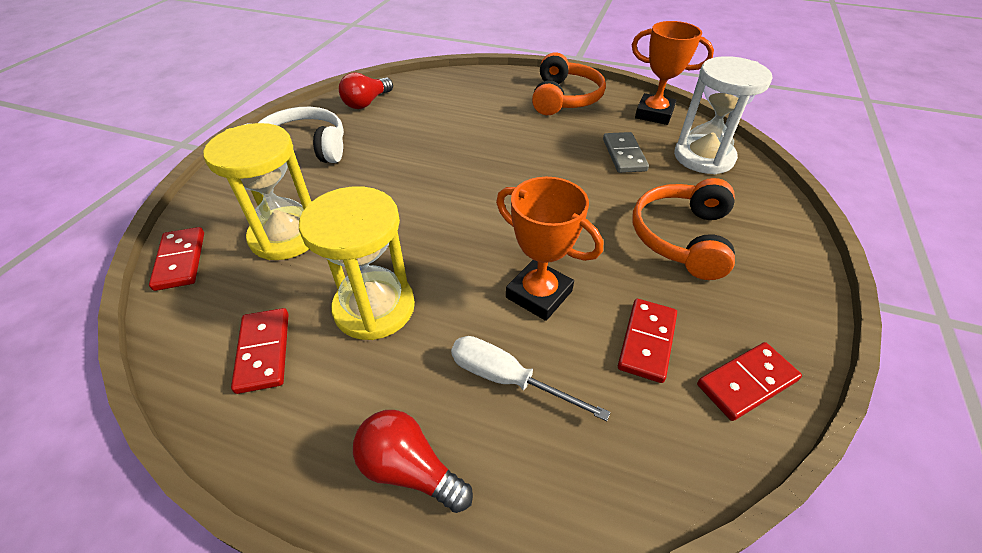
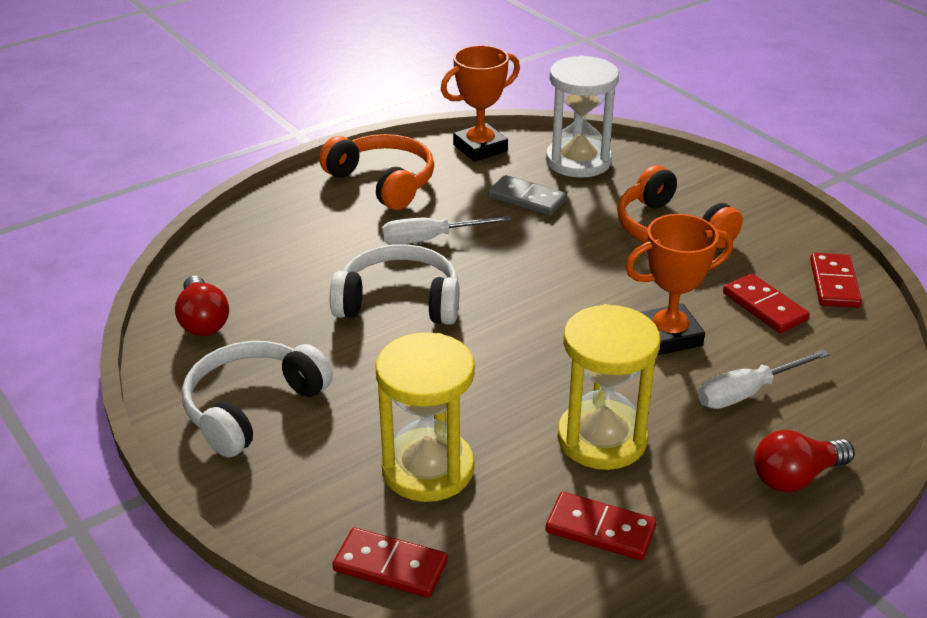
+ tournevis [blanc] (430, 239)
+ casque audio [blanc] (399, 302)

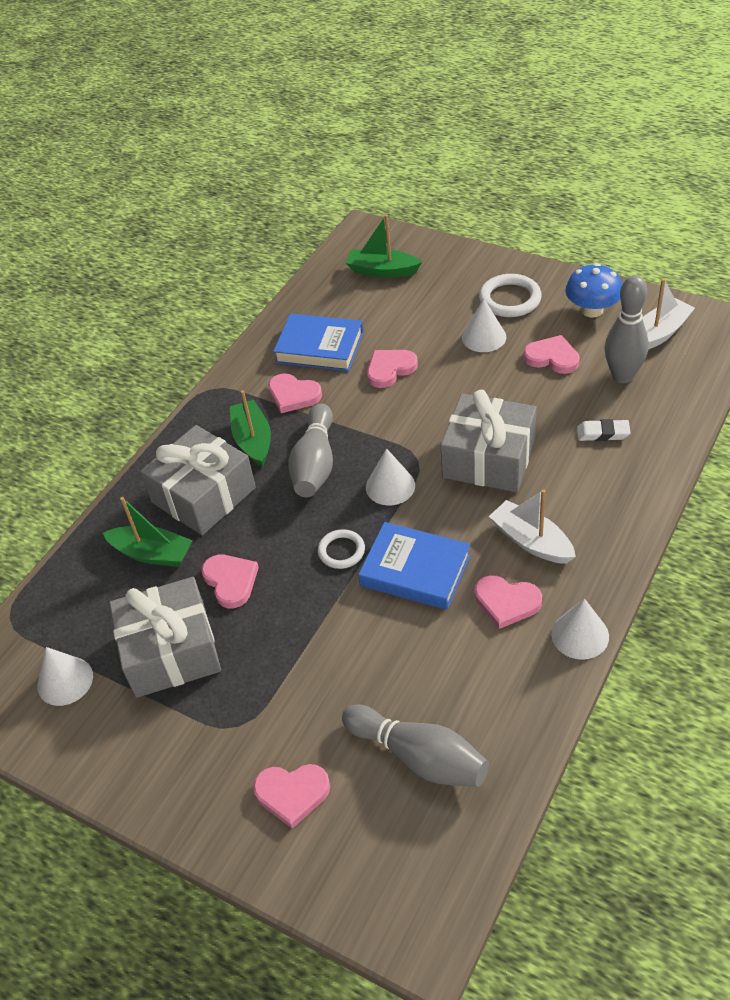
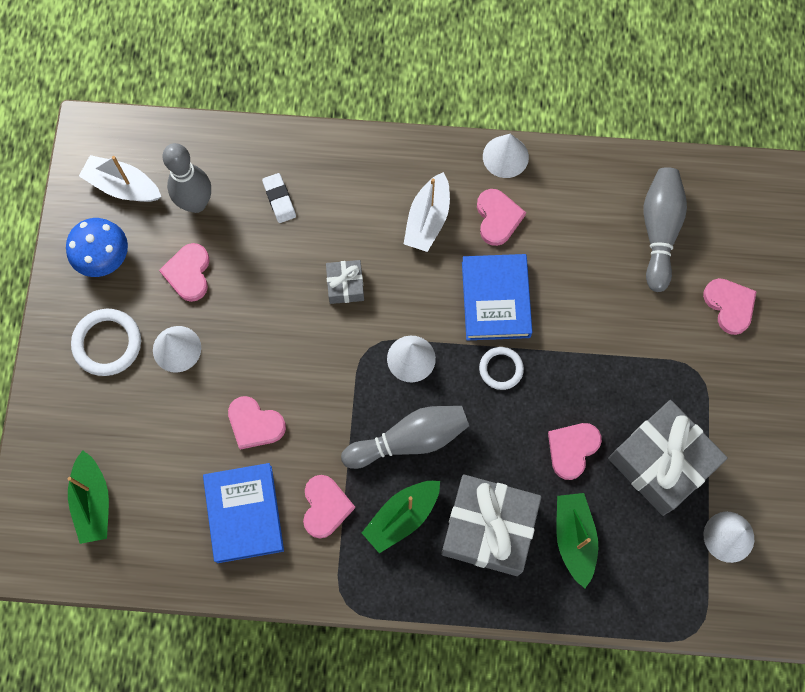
~ cadeau [gris] (489, 458) = (345, 285) x0.48

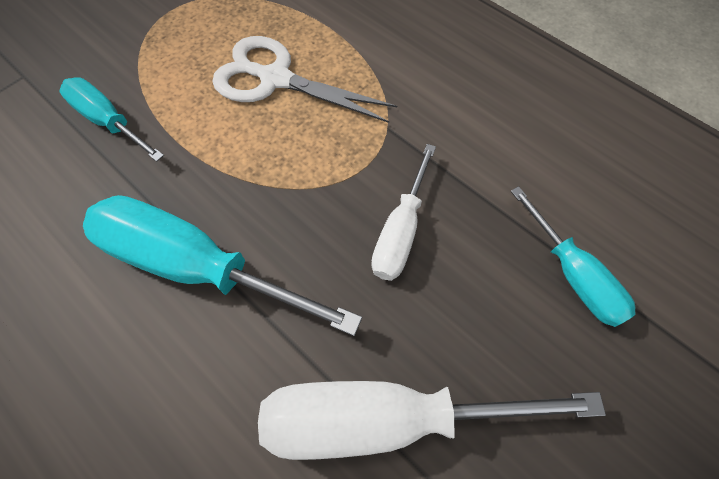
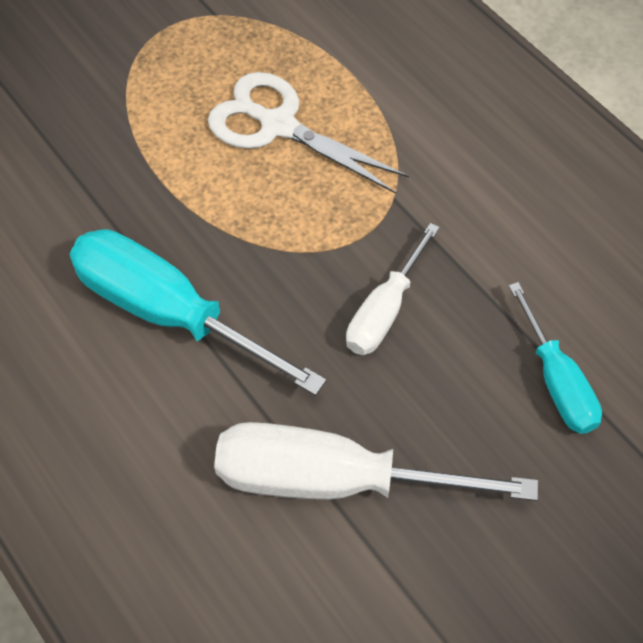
- tournevis [turquoise] (109, 121)

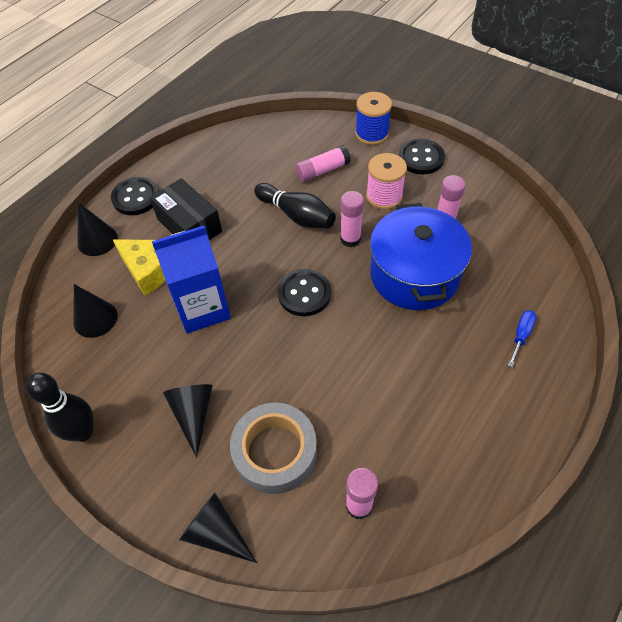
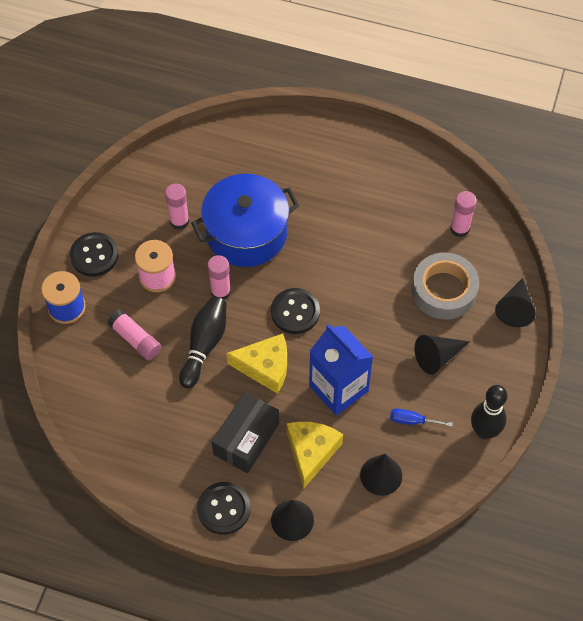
~ tournevis [bleu] (521, 335) to (412, 420)
+ fromage [jaune] (265, 367)

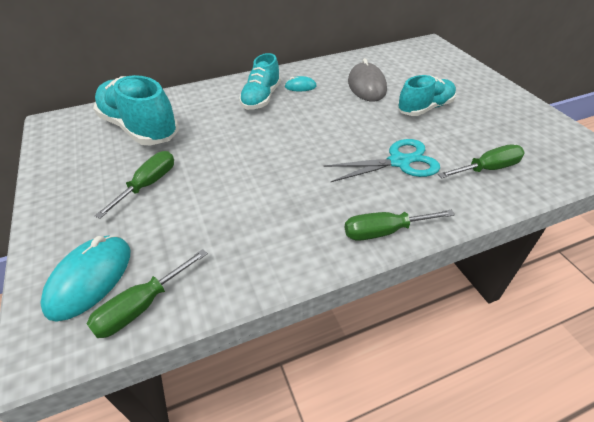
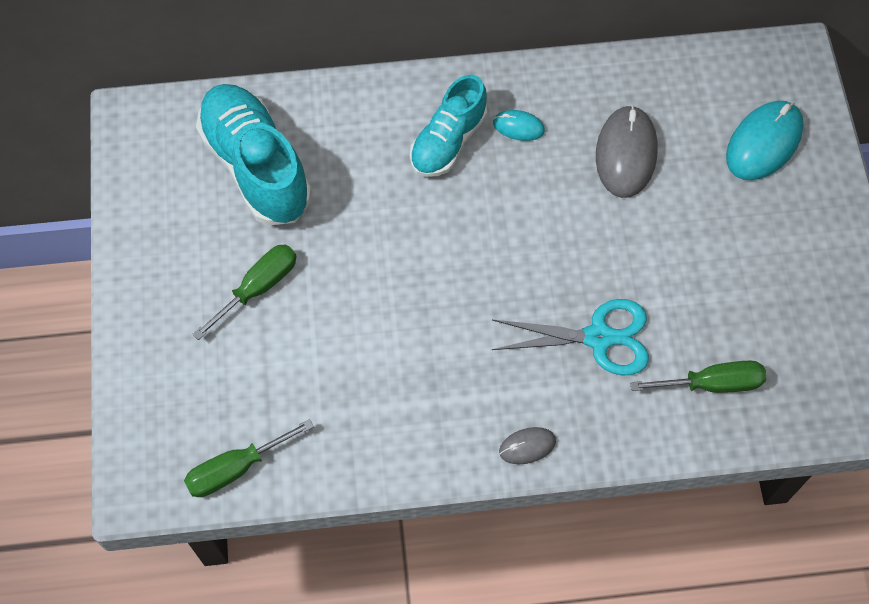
- chaussure [turquoise] (425, 108)
~ tournevis [vert] (384, 231) to souris [gris] (527, 446)
~ souris [turquoise] (90, 278) to (763, 143)

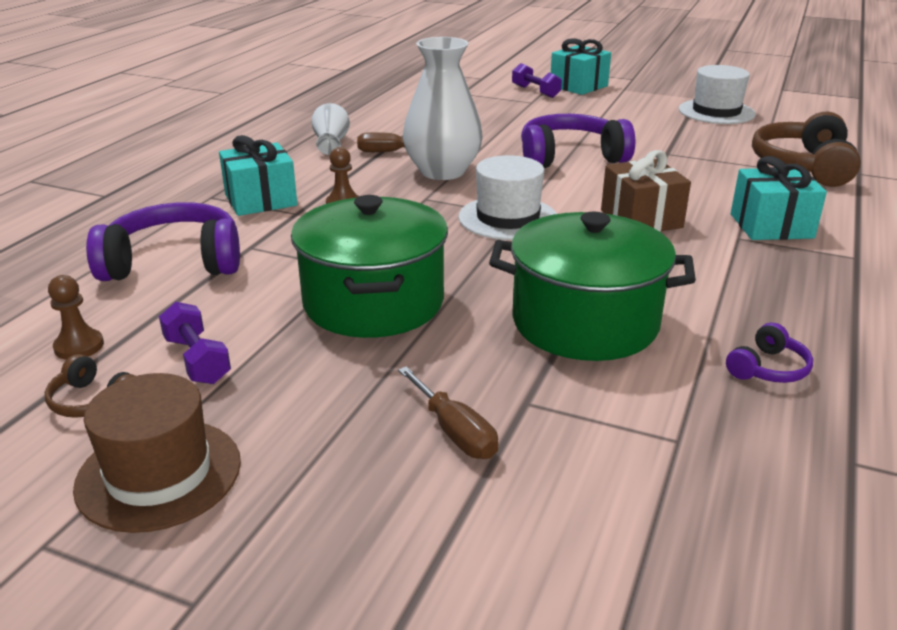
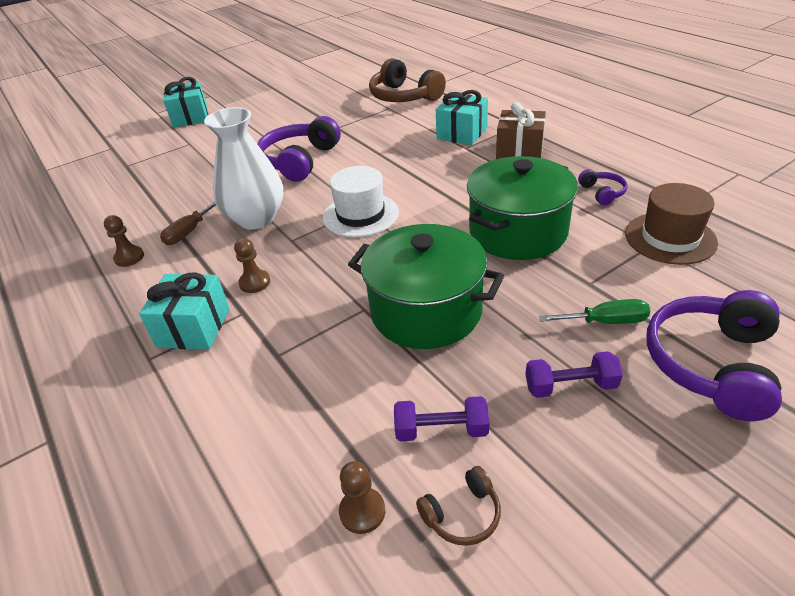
~ haltère [violet] (535, 92) to (570, 386)
- chapeau [blanc] (716, 112)
~ vase [blanc] (331, 143) to pion [marron] (129, 257)
~ cadeau [marron] (641, 219) to (519, 151)
~ casque audio [violet] (174, 262) to (711, 364)
~ tournevis [marron] (455, 432) to tournevis [vert] (606, 321)
~ chapeau [marron] (159, 474) to (670, 238)

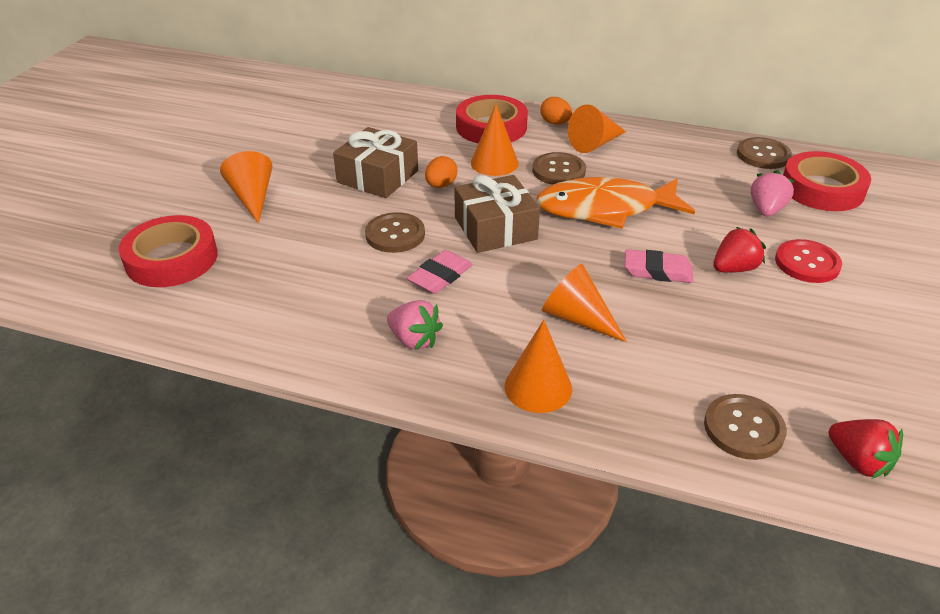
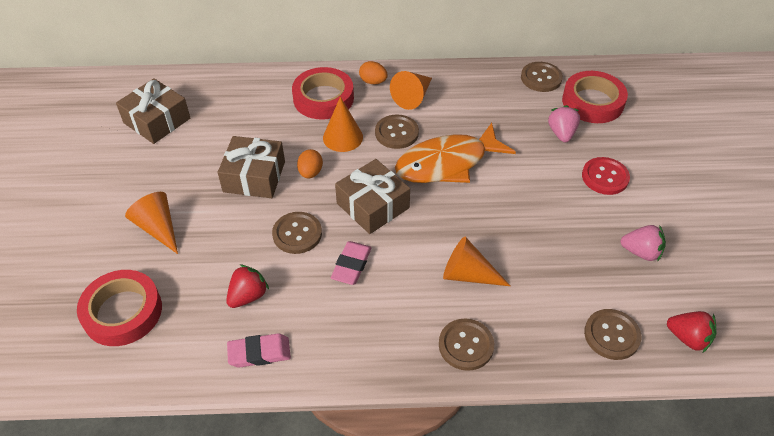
~ fraise [rouge] (734, 268) to (248, 296)
~ gomme [rose] (657, 271) to (259, 353)
~ fraise [rose] (414, 340) to (641, 252)
~ cône [orange] (538, 387) to bouton [marron] (466, 345)
+ cadeau [marron] (157, 120)

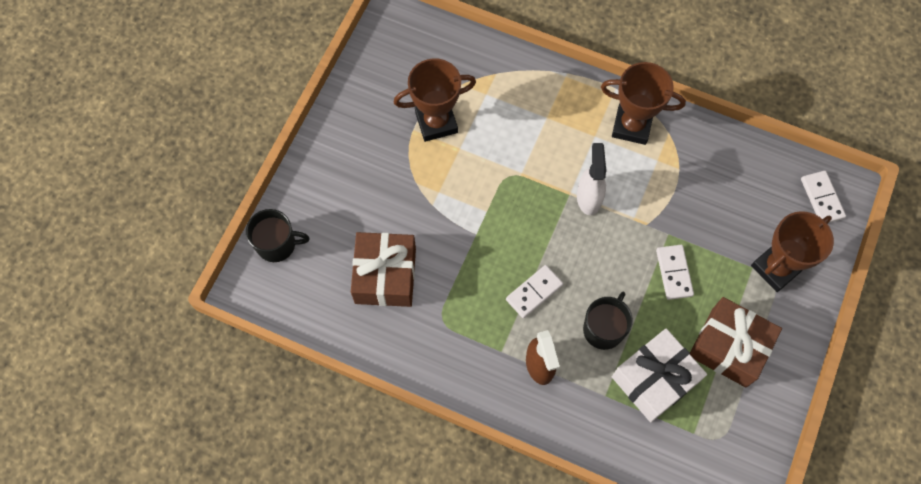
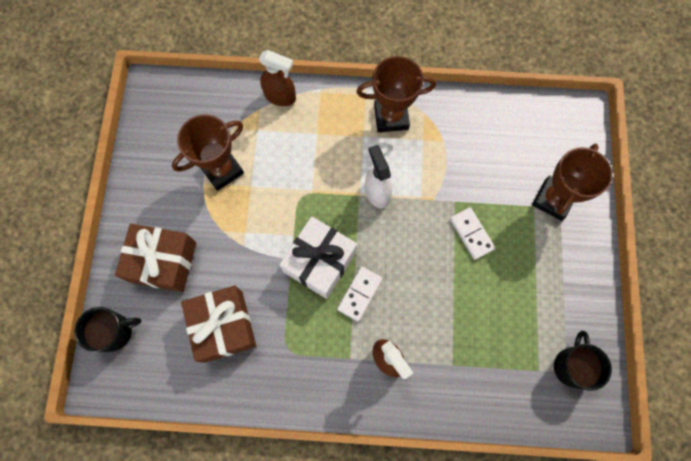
- domino [blanc] (822, 198)
~ tasse [noir] (604, 329) to (572, 366)
~ cadeau [marron] (729, 347) to (163, 262)
~ cadeau [blanc] (654, 380) to (320, 261)
+ vaporisateur [marron] (280, 96)

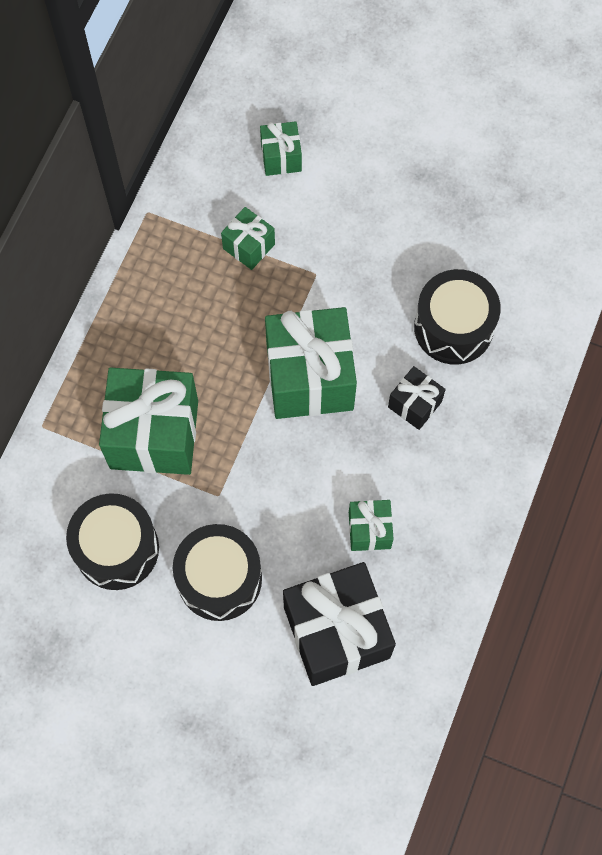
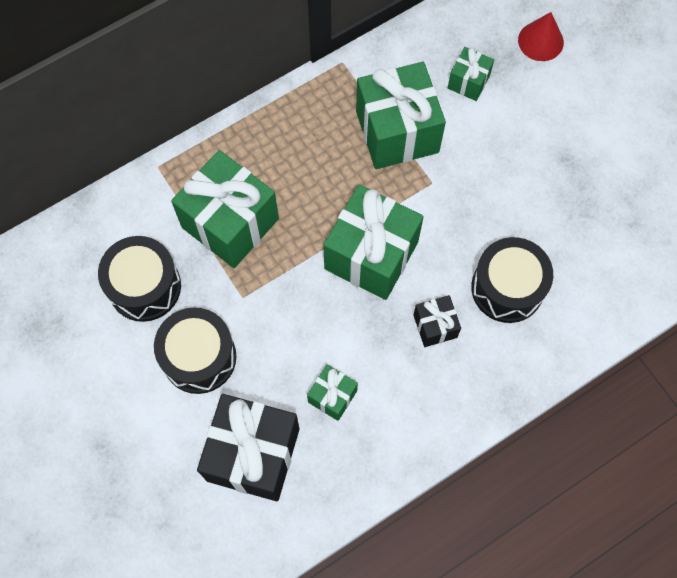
~ cadeau [vert] (249, 246) = (397, 132) x2.05
+ cône [rouge] (540, 41)

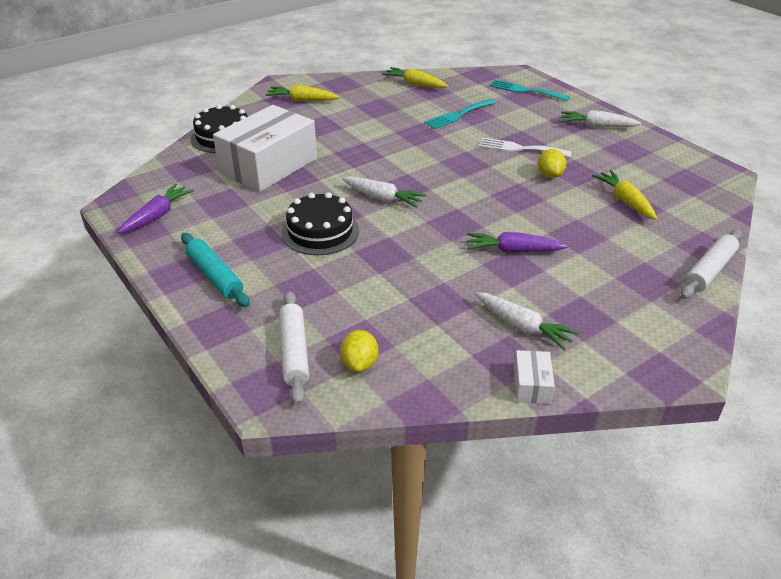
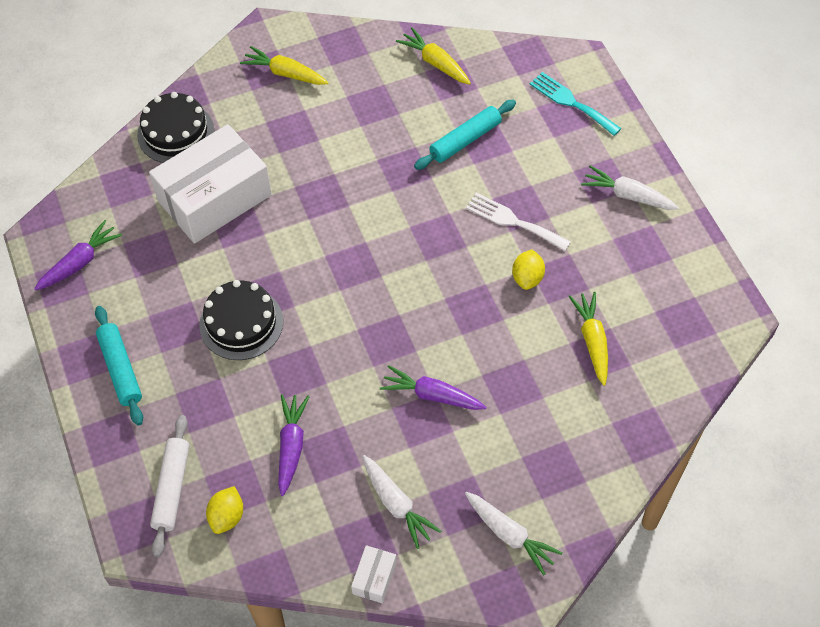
~ fourchette [turquoise] (458, 115) to rouleau à pâtisserie [turquoise] (465, 140)
~ carotte [blanc] (382, 198) to (509, 535)
- rouleau à pâtisserie [blanc] (709, 270)
+ carotte [violet] (291, 446)

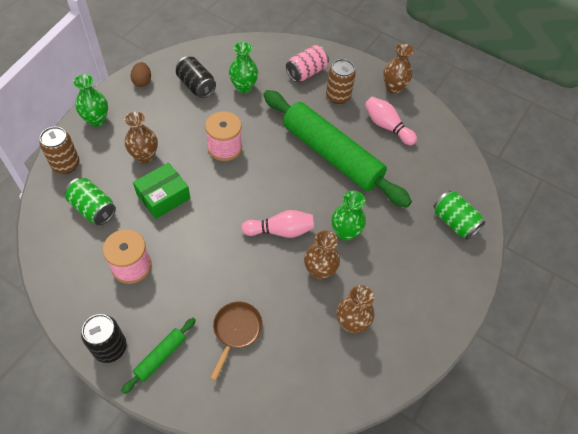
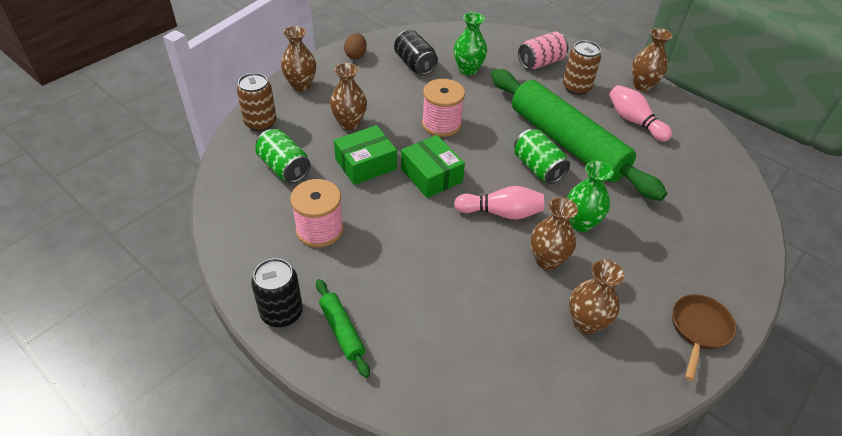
~ vase [vert] (97, 120) to vase [marron] (301, 85)
~ canette [vert] (454, 222) to (538, 168)
~ poêle [marron] (236, 331) to (699, 330)
~ rouleau à pâtisserie [vert] (161, 357) = (342, 331) 75 degrees counterclockwise
+ boîte [vert] (431, 175)

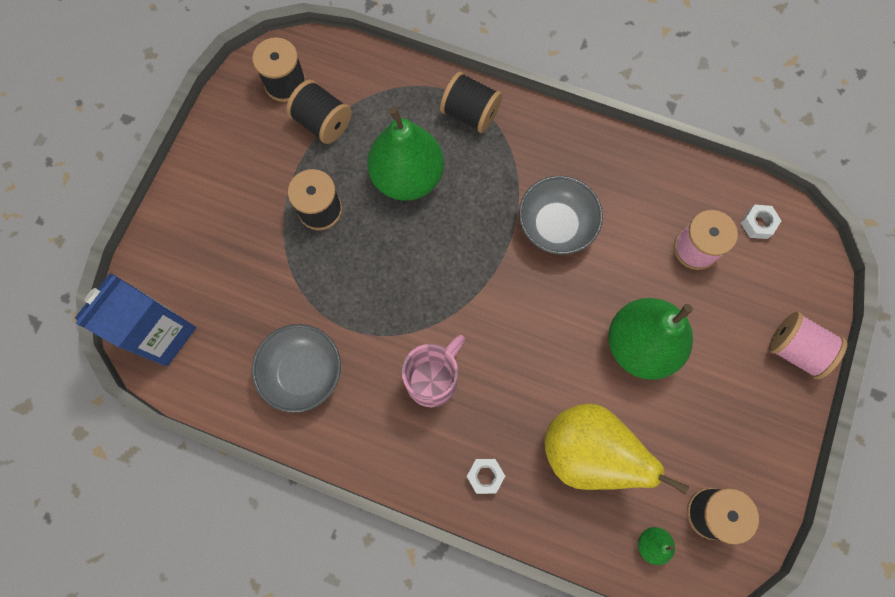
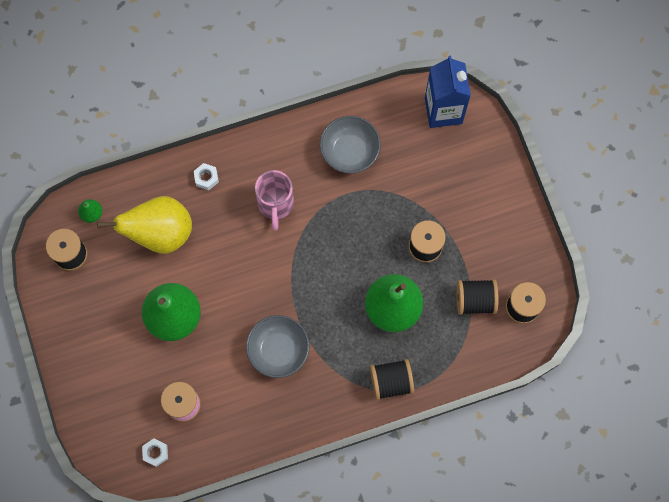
- bobine [rose] (795, 349)

